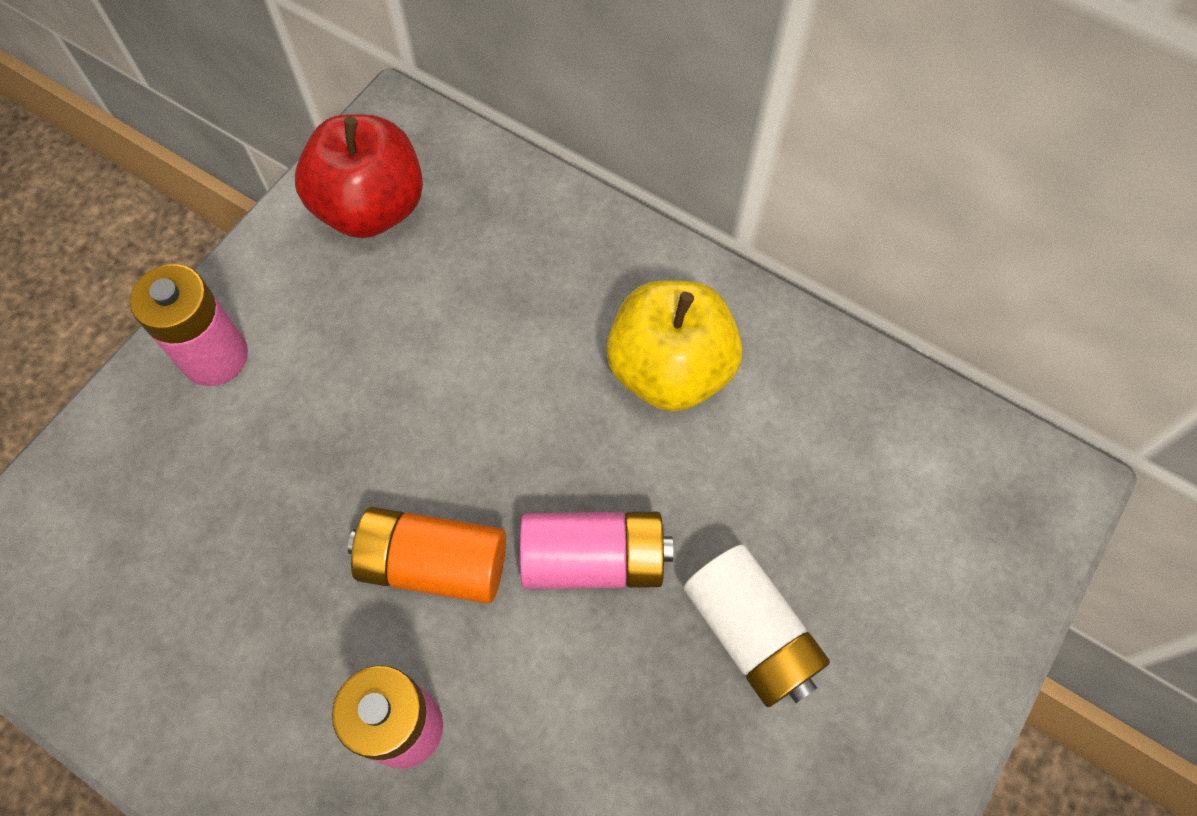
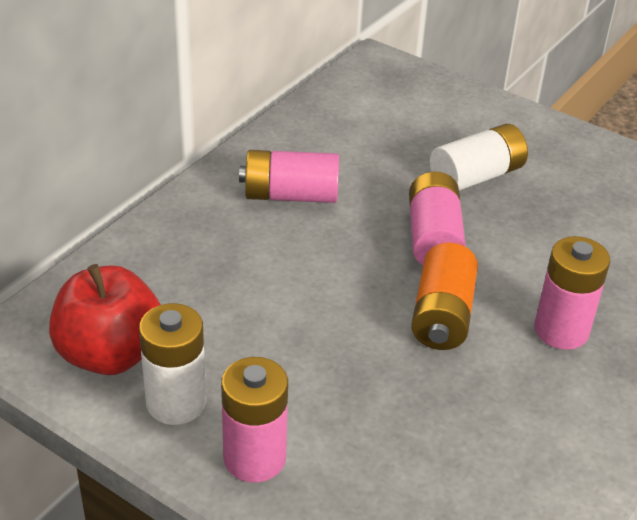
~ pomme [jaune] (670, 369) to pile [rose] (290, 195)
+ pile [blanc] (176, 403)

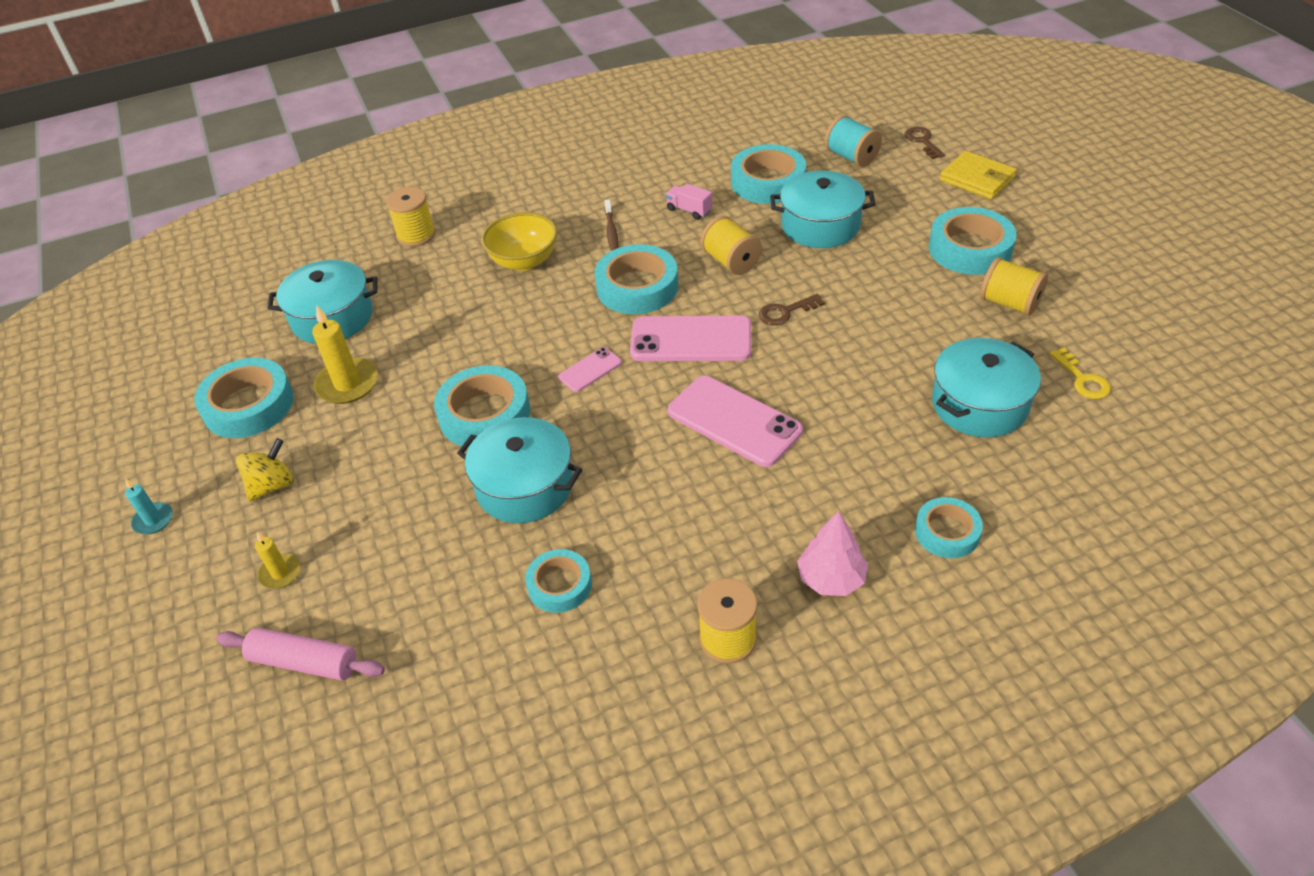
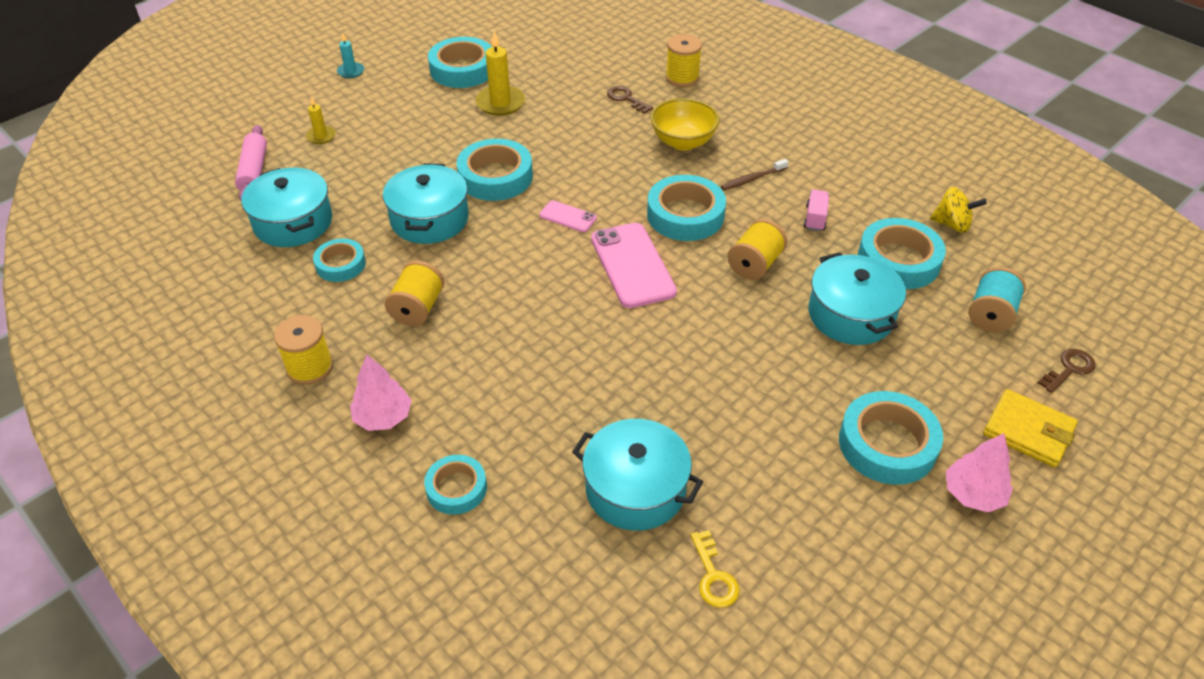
~ portefeuille [jaune] (977, 179) = (1028, 431) 75 degrees counterclockwise
~ bobine [jaune] (1009, 303) to (418, 308)
~ marmite [turquoise] (332, 317) to (293, 222)
~ clé [marron] (785, 312) to (626, 99)
~ clé [jaune] (1082, 379) = (713, 576) 60 degrees counterclockwise
- téléphone [rose] (734, 421)
~ toupie [jaune] (272, 485) to (952, 225)
+ arbre [rose] (973, 494)

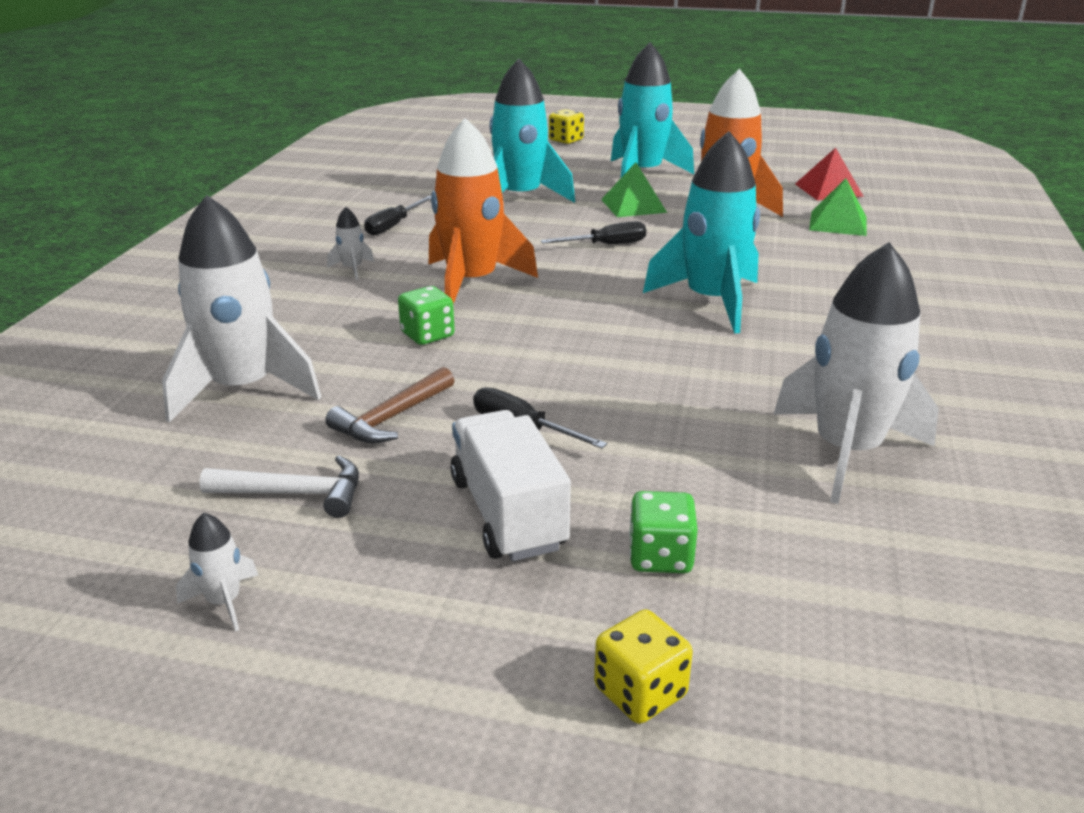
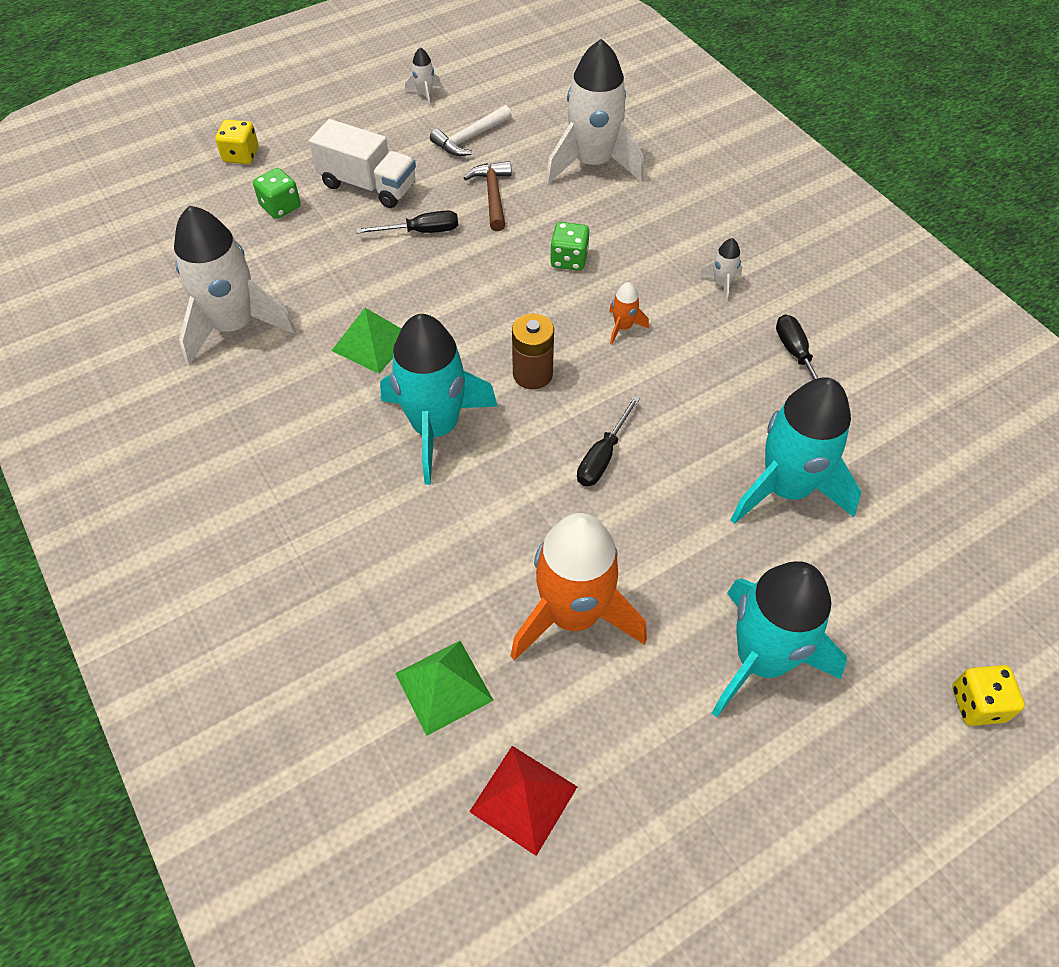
~ fusée [orange] (472, 283) = (623, 327) x0.41
~ pyramide [vert] (633, 205) to (372, 343)
+ pile [marron] (532, 374)

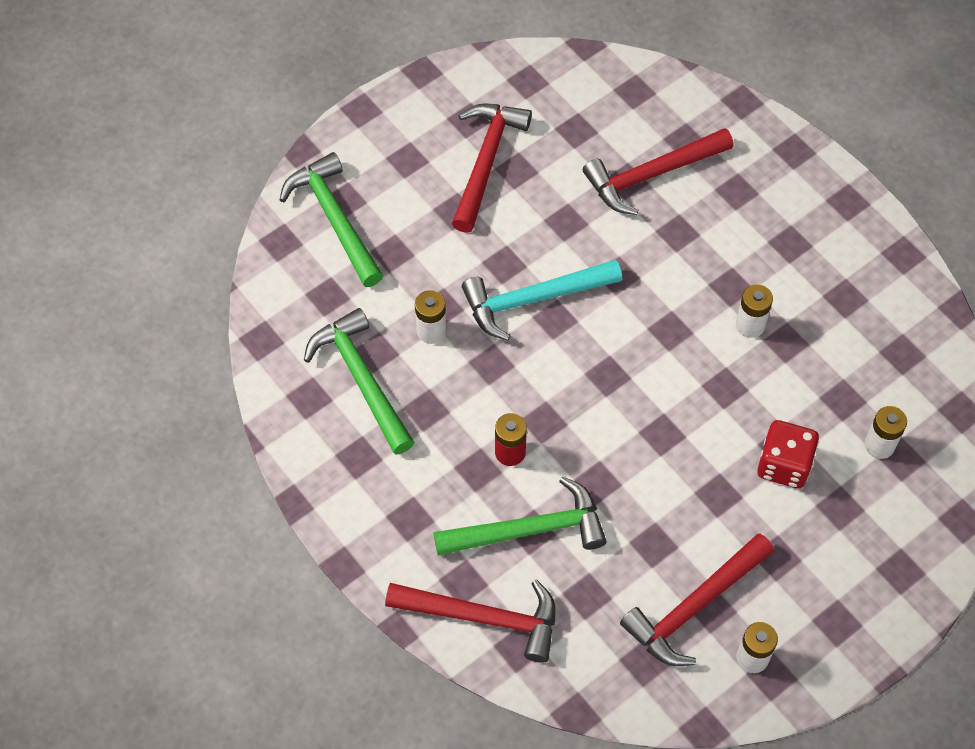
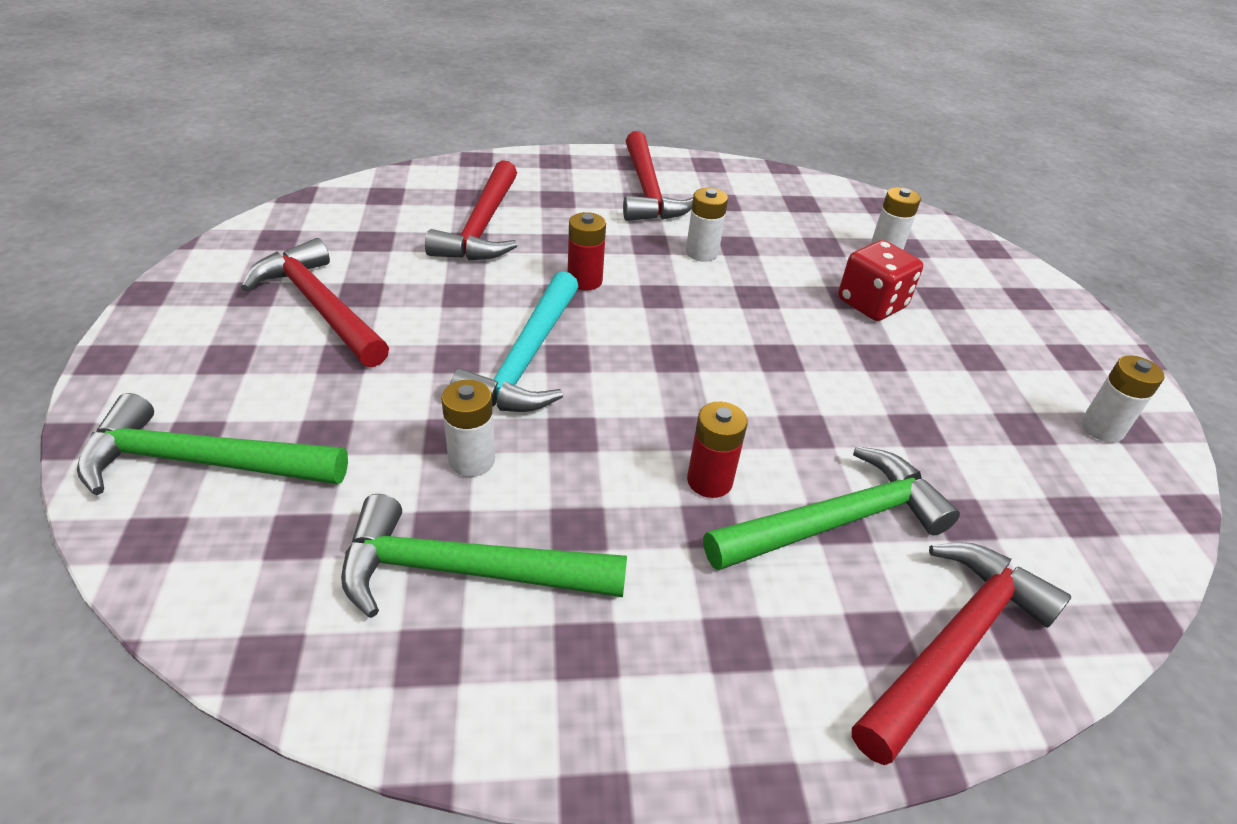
~ marteau [vert] (529, 530) = (836, 522) 45 degrees clockwise
~ marteau [rouge] (694, 606) to (647, 191)
+ pile [rouge] (584, 281)

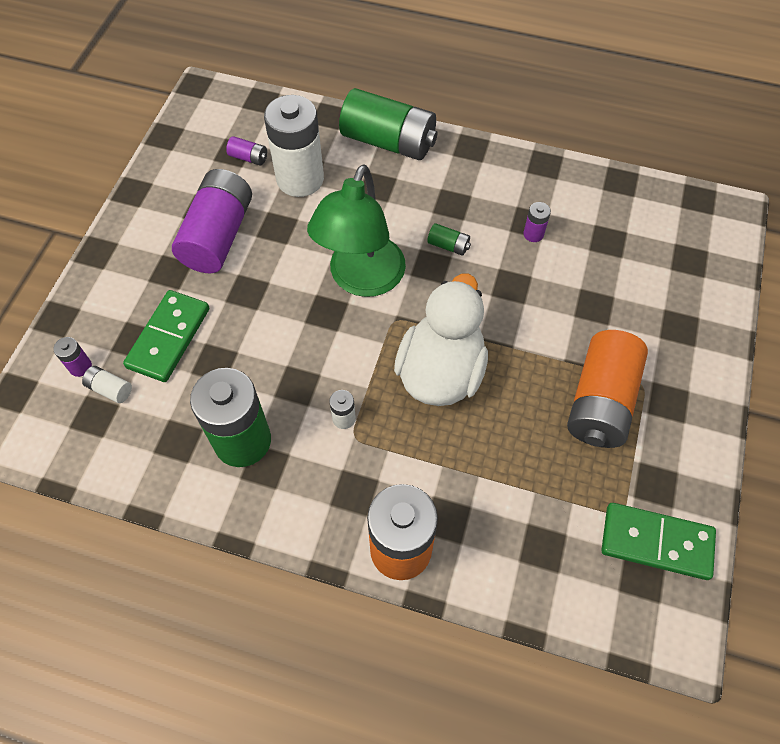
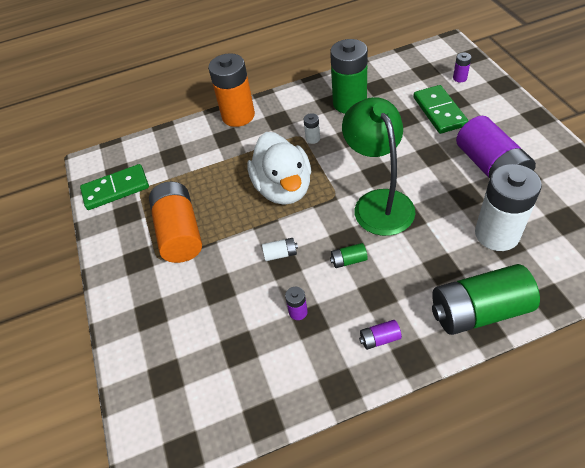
~ pile [violet] (248, 157) to (379, 339)
~ pile [blanc] (110, 389) to (280, 254)

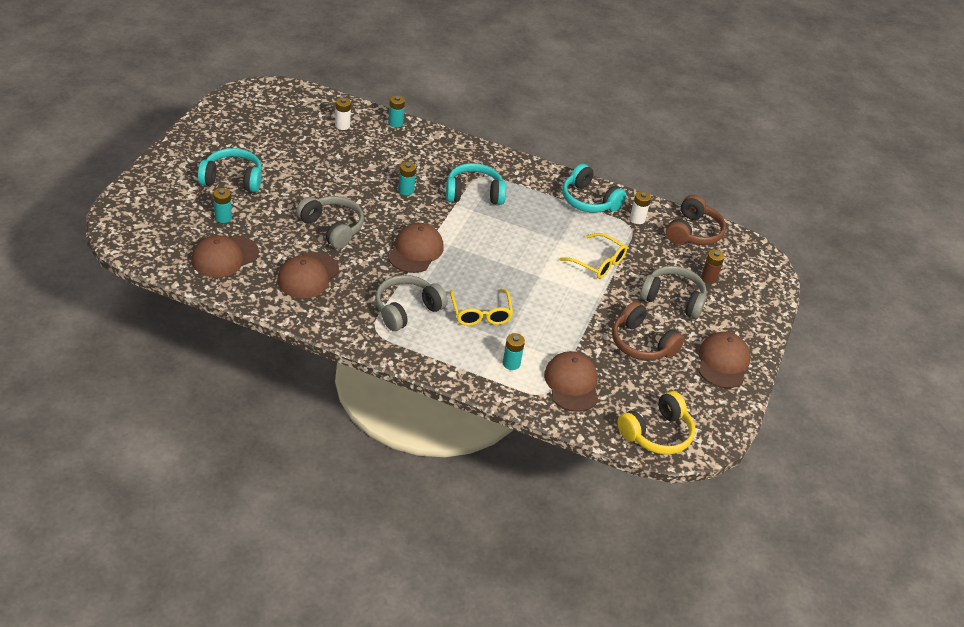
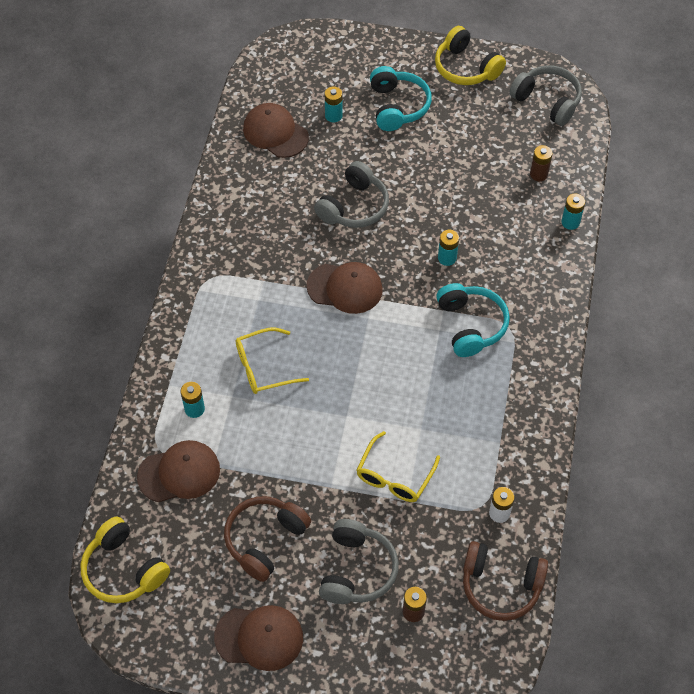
~ pile [blanc] (342, 125) to pile [marron] (538, 174)
- casque audio [turquoise] (589, 200)
- casquette [marron] (308, 275)
~ casque audio [gris] (406, 310) to (547, 101)
+ casque audio [jaune] (465, 68)

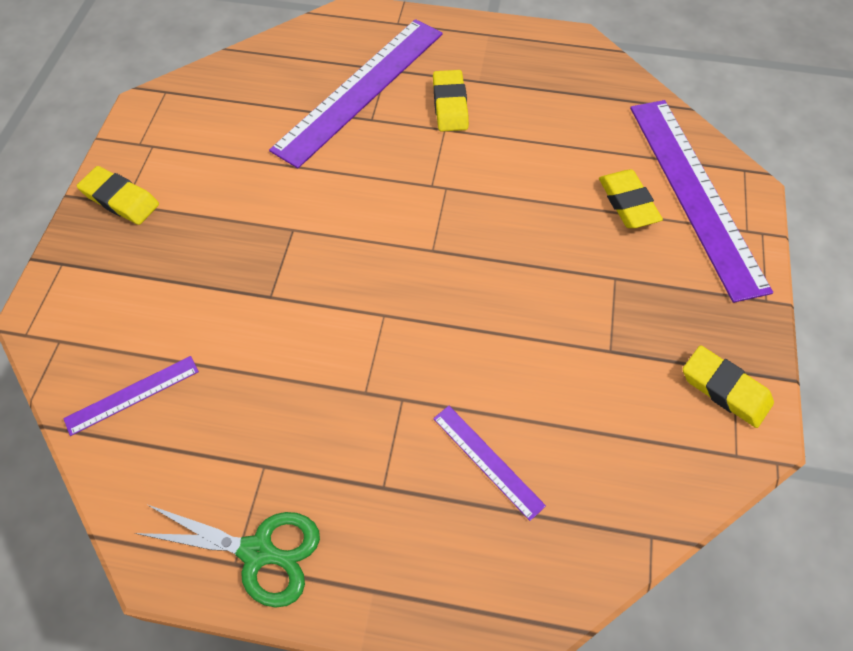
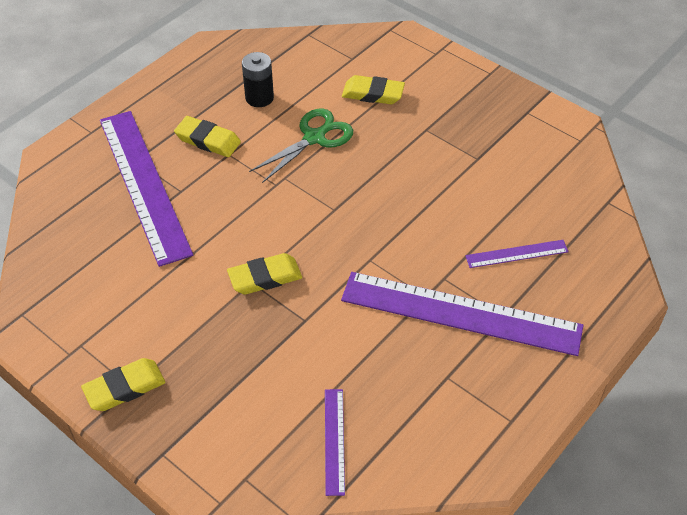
~ règle [violet] (695, 193) to (460, 313)
~ gomme [jaune] (724, 389) to (265, 277)
~ ciseaux [vert] (258, 552) to (315, 137)
+ pile [noir] (259, 98)

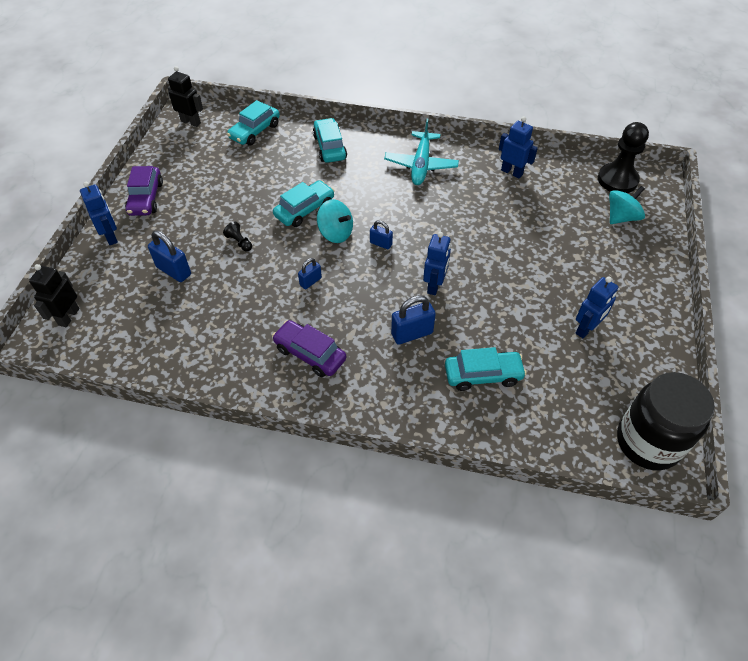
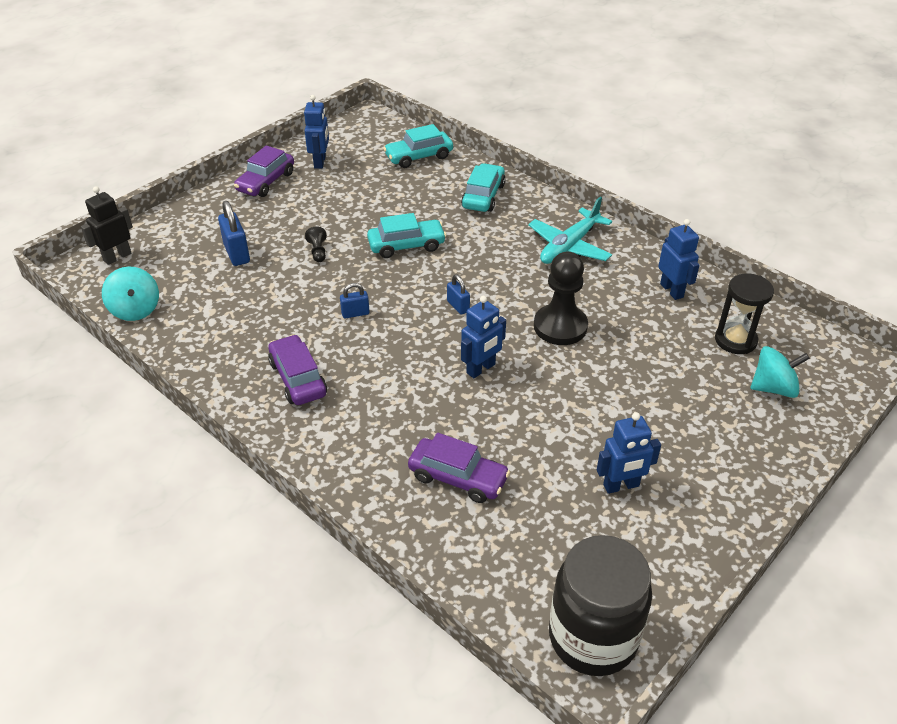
- robot [noir] (191, 122)
~ pion [noir] (617, 180) to (560, 326)
~ robot [bleu] (111, 236) to (320, 162)
~ toupie [turquoise] (335, 233) to (135, 309)
- cadenas [bleu] (412, 333)
~ voiture [turquoise] (483, 375) to voiture [violet] (458, 477)
+ sablier [noir] (735, 340)

